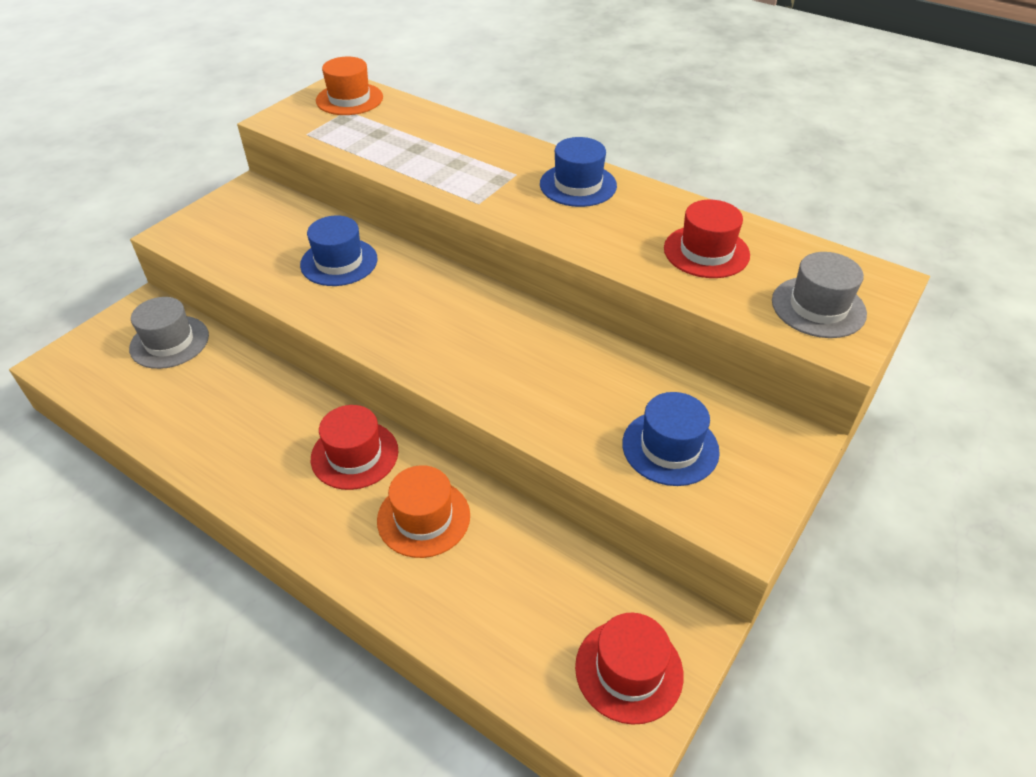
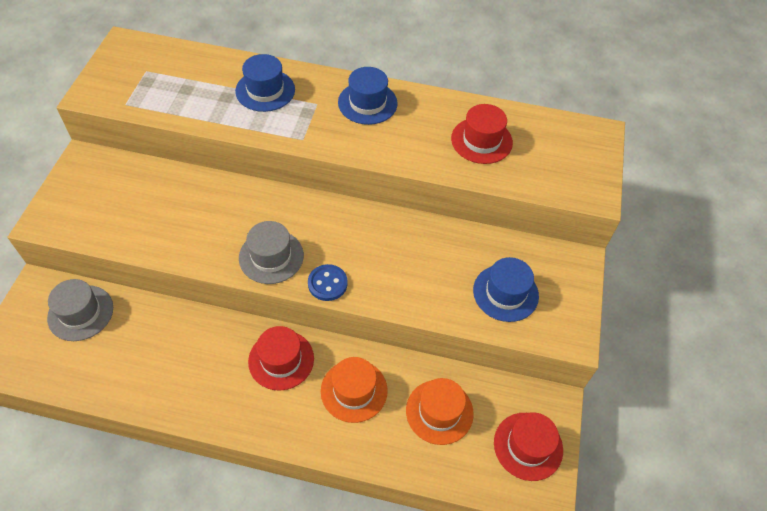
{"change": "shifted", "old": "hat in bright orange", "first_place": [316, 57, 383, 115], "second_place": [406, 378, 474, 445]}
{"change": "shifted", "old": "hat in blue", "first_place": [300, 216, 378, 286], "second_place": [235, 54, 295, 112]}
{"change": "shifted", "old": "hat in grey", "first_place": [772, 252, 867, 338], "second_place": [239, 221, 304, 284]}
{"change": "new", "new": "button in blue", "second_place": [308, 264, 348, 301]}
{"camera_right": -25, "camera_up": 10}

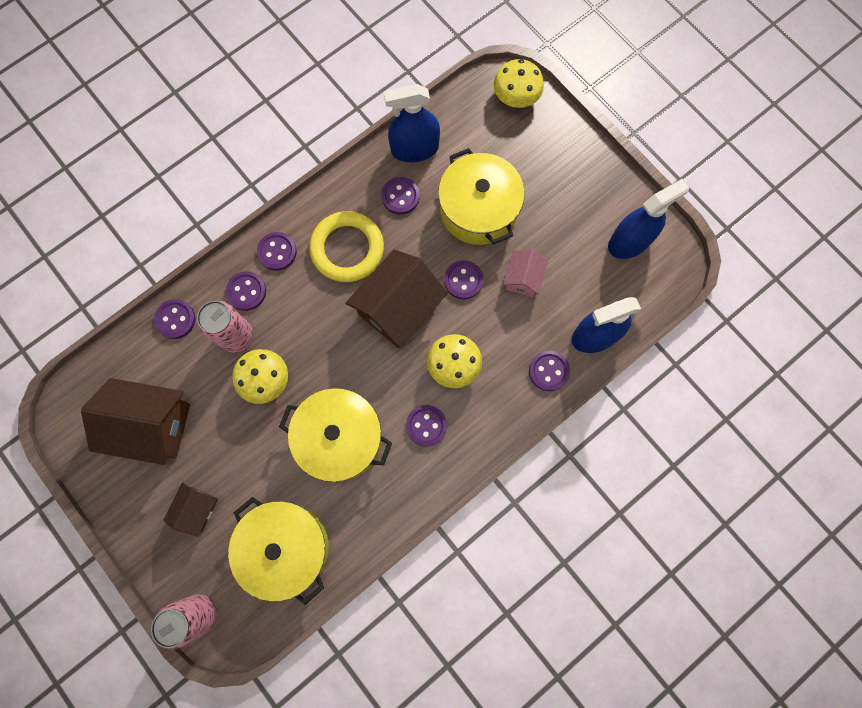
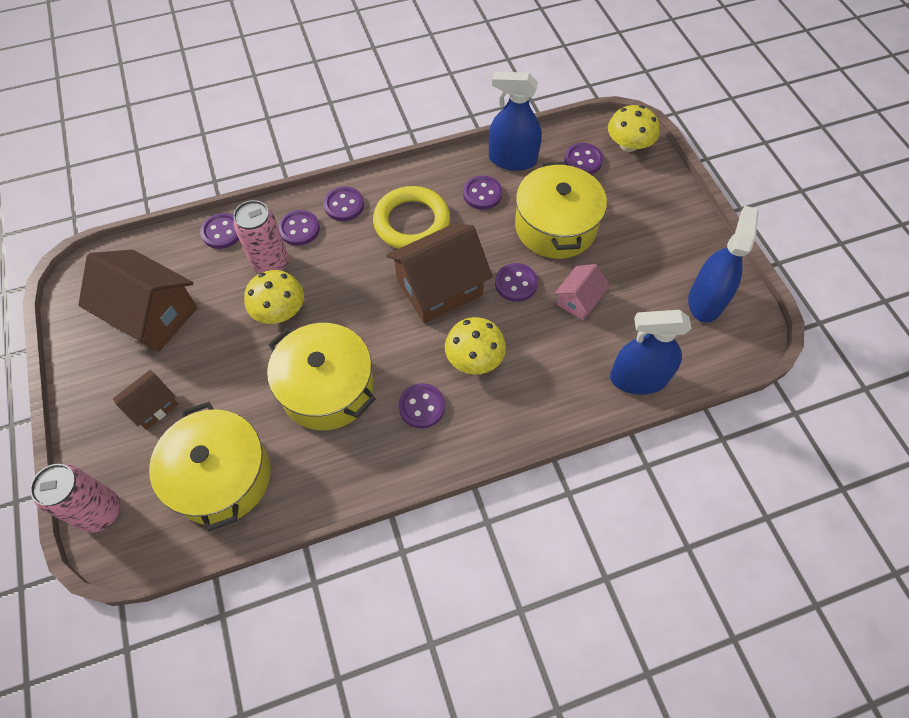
{"change": "rotated", "old": "spray cleaner in blue", "first_place": [608, 178, 689, 259], "second_place": [688, 206, 759, 323], "degrees": -60}
{"change": "shifted", "old": "button in violet", "first_place": [529, 351, 570, 391], "second_place": [564, 143, 603, 174]}
{"camera_right": 20, "camera_up": -15}

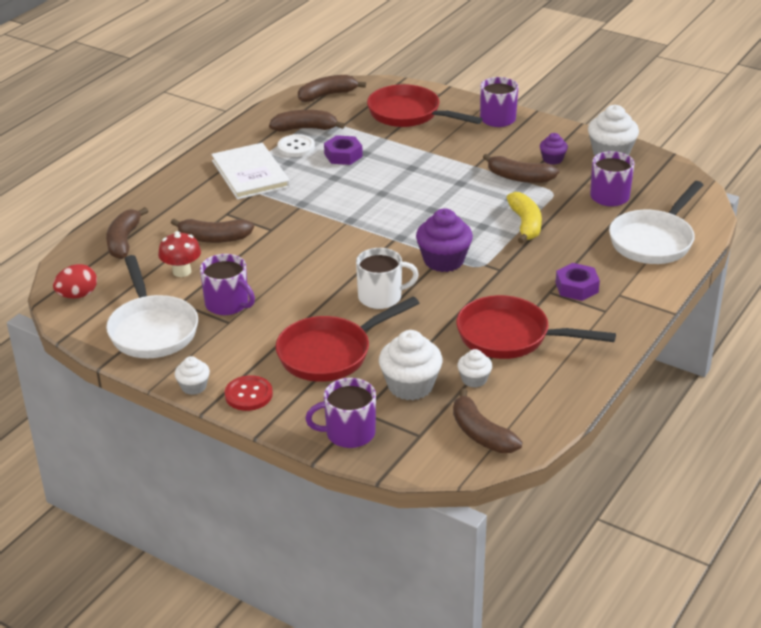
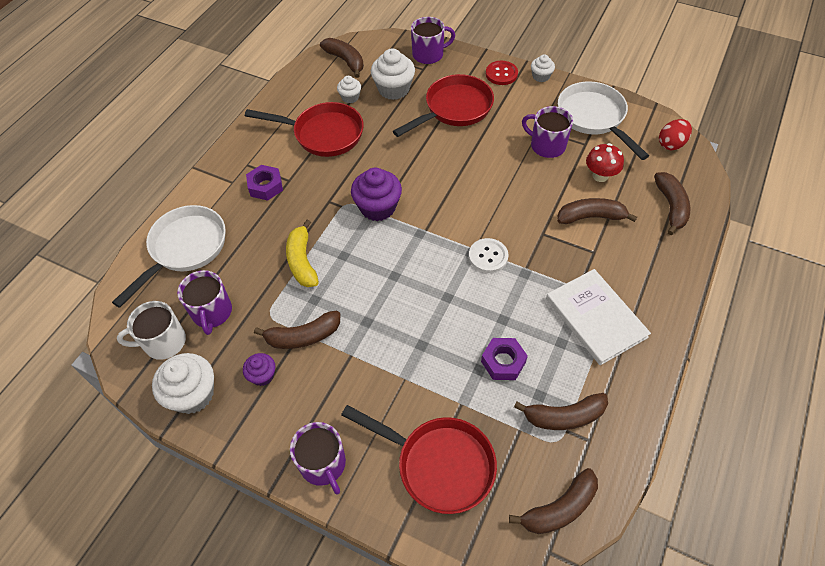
{"change": "shifted", "old": "button in snow-white", "first_place": [278, 134, 315, 157], "second_place": [469, 238, 508, 273]}
{"change": "rotated", "old": "toy banana in russet", "first_place": [483, 154, 559, 183], "second_place": [254, 311, 340, 349], "degrees": 150}
{"change": "shifted", "old": "tea mug in snow-white", "first_place": [356, 248, 419, 309], "second_place": [117, 301, 186, 360]}
{"camera_right": 175, "camera_up": 20}

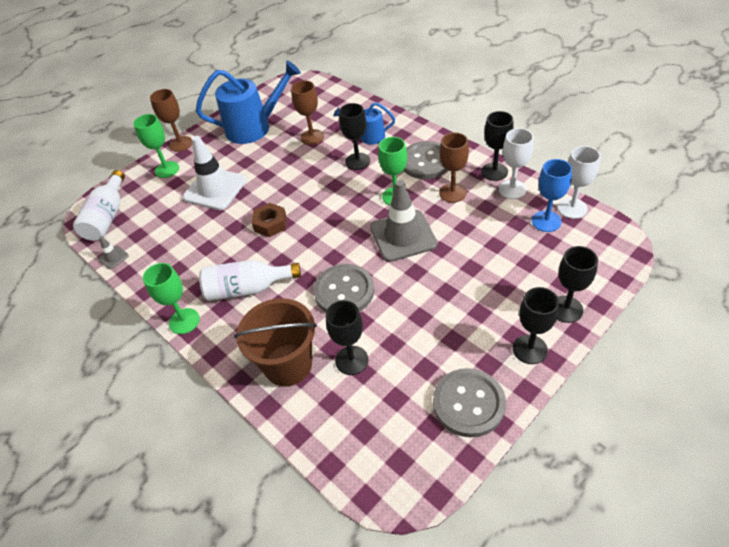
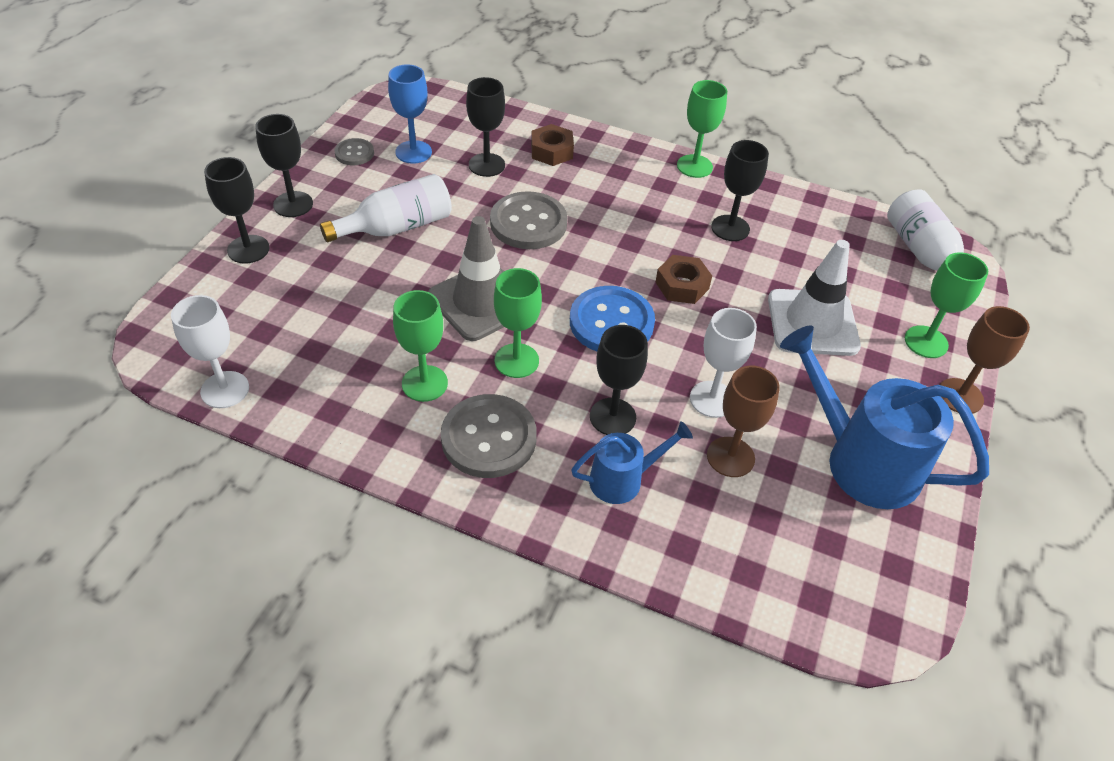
{"change": "rotated", "old": "watering can in blue", "first_place": [196, 60, 301, 144], "second_place": [780, 326, 989, 509], "degrees": 75}
{"change": "shifted", "old": "chalice in jet-black", "first_place": [481, 111, 514, 181], "second_place": [711, 140, 769, 241]}
{"change": "shifted", "old": "chalice in snow-white", "first_place": [499, 128, 534, 199], "second_place": [690, 308, 757, 418]}
{"change": "repainted", "old": "chalice in russet", "new": "chalice in leaf-green", "first_place": [439, 132, 469, 203], "second_place": [393, 290, 448, 402]}
{"change": "shifted", "old": "chalice in blue", "first_place": [532, 159, 572, 232], "second_place": [388, 64, 432, 164]}
{"change": "gone", "old": "safety cone in grey", "first_place": [98, 236, 129, 269]}
{"change": "shifted", "old": "flask in snow-white", "first_place": [199, 260, 301, 301], "second_place": [320, 174, 452, 242]}
{"change": "swapped", "old": "pail in russet", "new": "nut in russet", "first_place": [234, 298, 317, 387], "second_place": [531, 124, 574, 166]}
{"change": "scaled", "old": "button in grey", "first_place": [433, 368, 506, 437], "second_place": [335, 138, 374, 166], "factor": 0.53}
{"change": "new", "new": "button in blue", "second_place": [570, 286, 655, 351]}
{"camera_right": 150, "camera_up": 0}

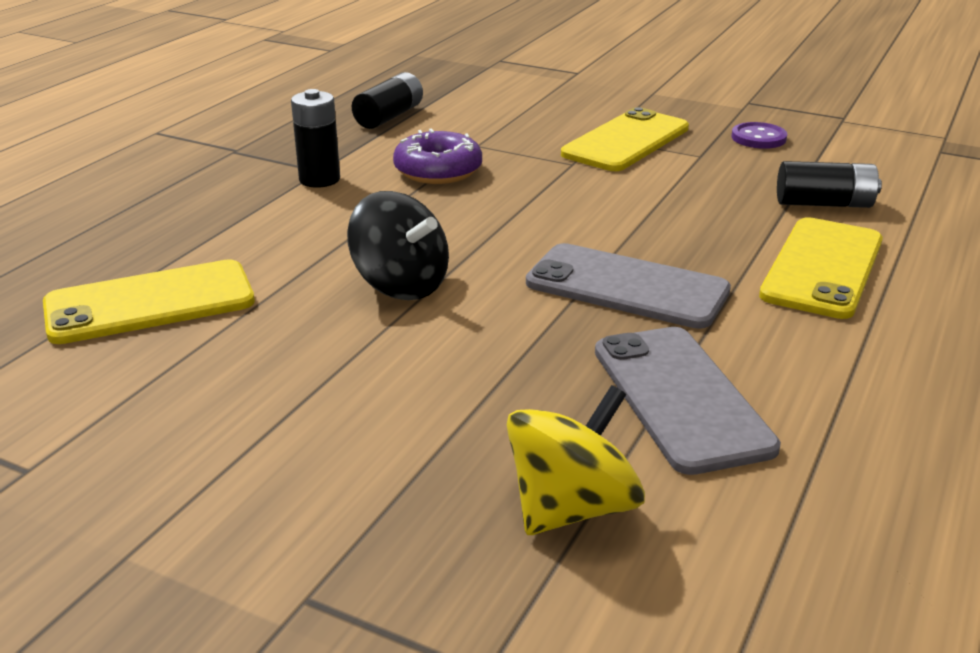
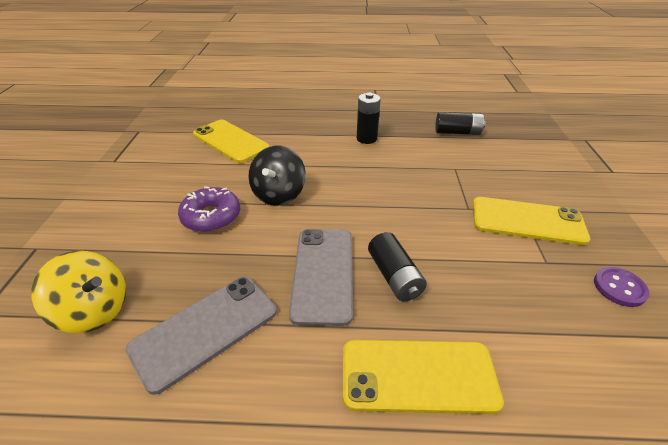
{"change": "shifted", "old": "doughnut in violet", "first_place": [393, 128, 482, 184], "second_place": [178, 186, 240, 232]}
{"change": "shifted", "old": "power cell in jet-black", "first_place": [777, 161, 882, 208], "second_place": [368, 232, 427, 301]}
{"camera_right": 65, "camera_up": 10}

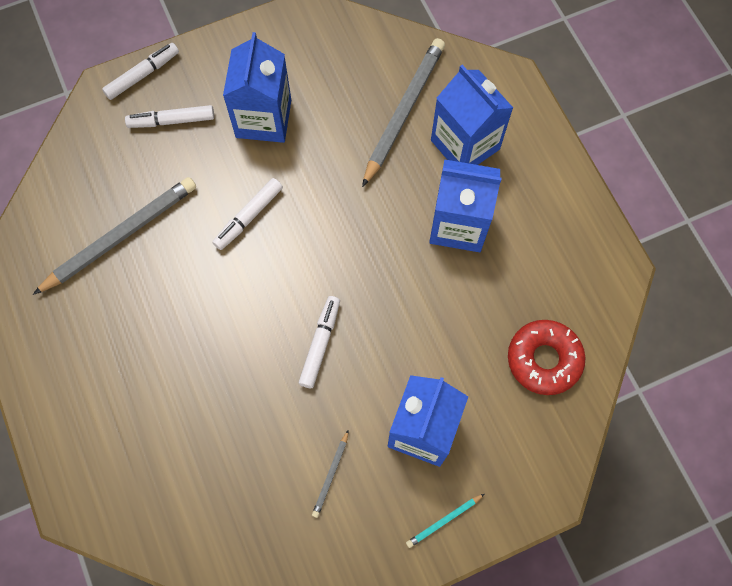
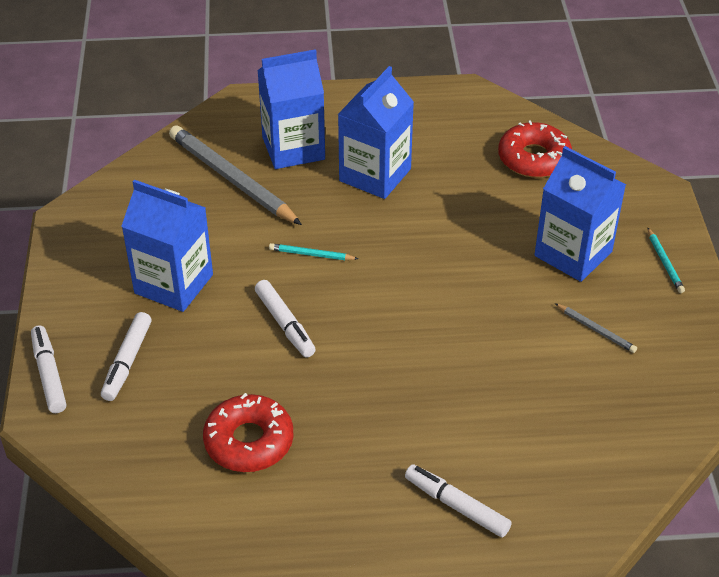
{"change": "swapped", "old": "pencil in grey", "new": "doughnut in red", "first_place": [33, 177, 196, 295], "second_place": [203, 393, 294, 472]}
{"change": "shifted", "old": "felt pen in snow-white", "first_place": [299, 296, 340, 388], "second_place": [405, 464, 512, 538]}
{"change": "new", "new": "pencil in teal", "second_place": [269, 243, 358, 260]}
{"camera_right": -70, "camera_up": -25}

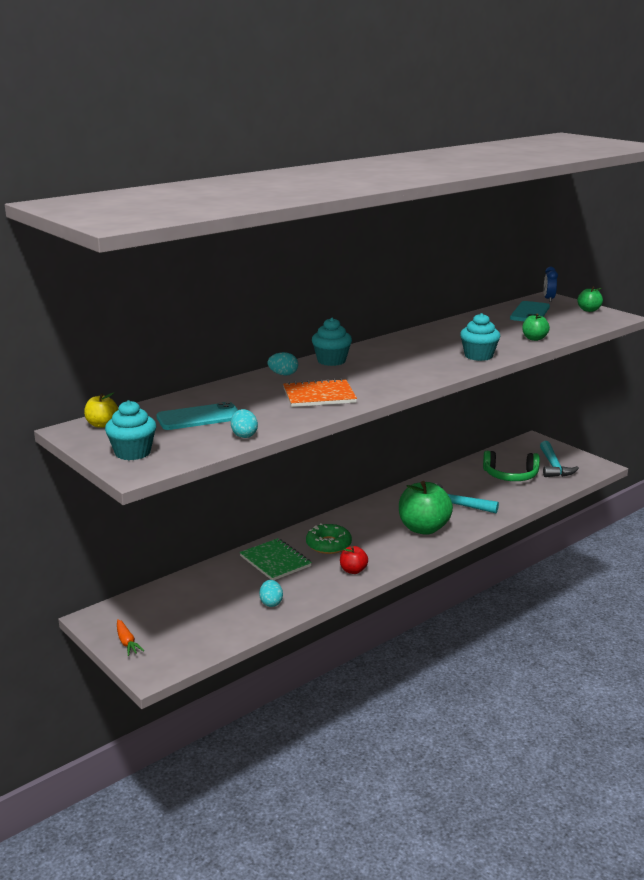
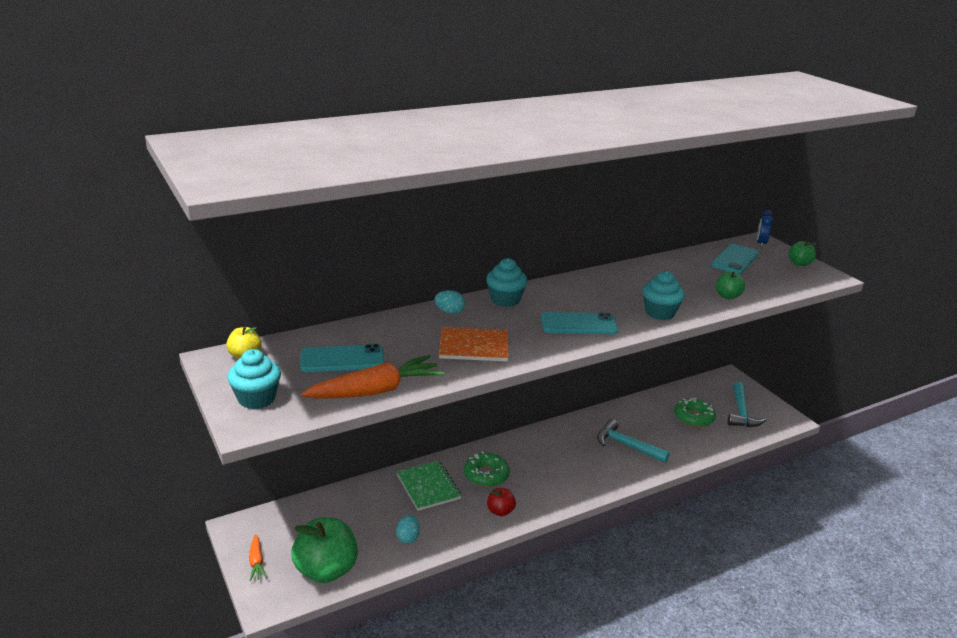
{"change": "swapped", "old": "toy egg in teal", "new": "root vegetable in bright orange", "first_place": [231, 409, 258, 438], "second_place": [301, 355, 444, 399]}
{"change": "swapped", "old": "headset in leaf-green", "new": "doughnut in leaf-green", "first_place": [483, 451, 540, 481], "second_place": [674, 398, 716, 427]}
{"change": "shifted", "old": "apple in leaf-green", "first_place": [399, 481, 453, 535], "second_place": [291, 518, 358, 583]}
{"change": "new", "new": "phone in teal", "second_place": [541, 312, 618, 334]}
{"camera_right": 10, "camera_up": 5}

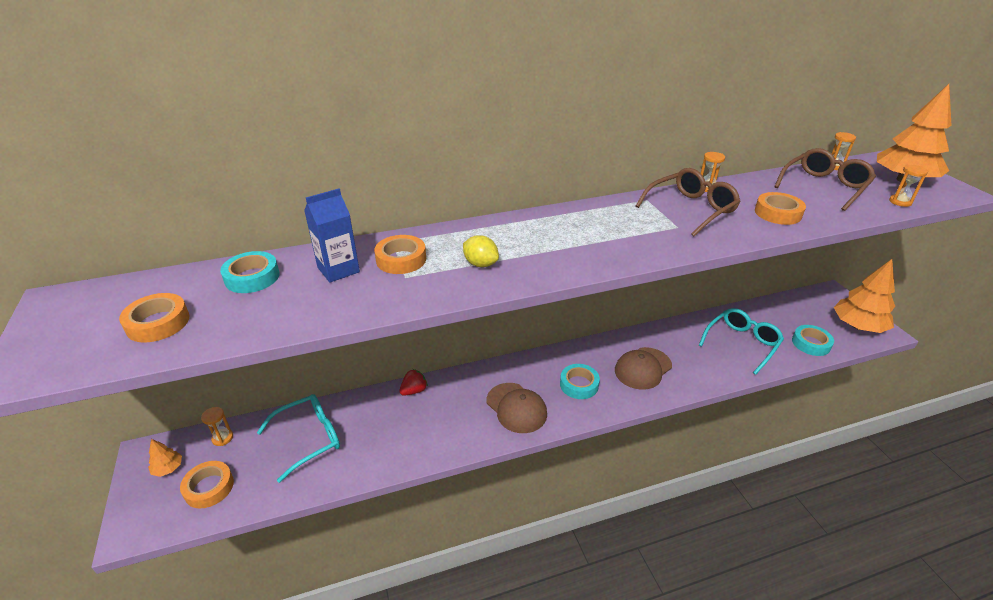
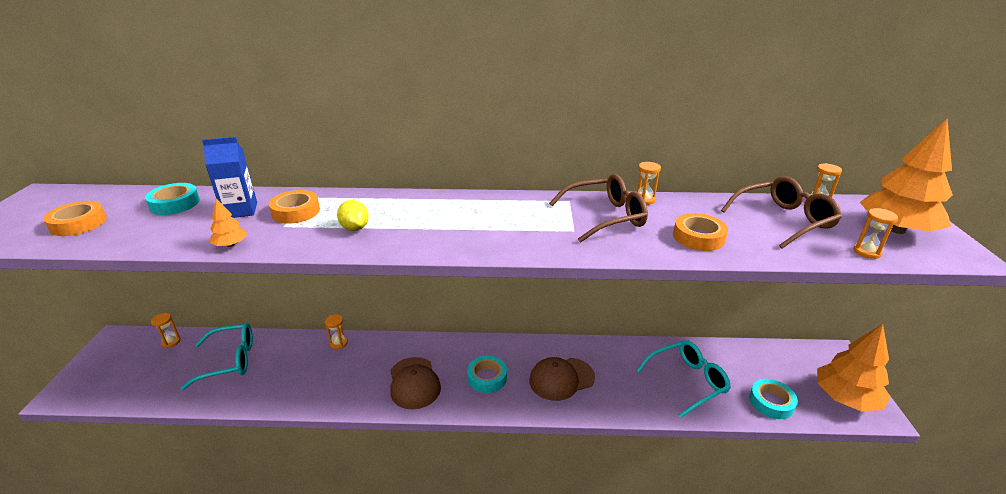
{"change": "swapped", "old": "strawberry in red", "new": "sand timer in bright orange", "first_place": [399, 369, 428, 396], "second_place": [325, 314, 348, 349]}
{"change": "shifted", "old": "fir tree in bright orange", "first_place": [148, 439, 182, 477], "second_place": [209, 198, 247, 247]}
{"change": "gone", "old": "sticky tape in bright orange", "first_place": [180, 461, 234, 508]}
{"camera_right": 20, "camera_up": -5}

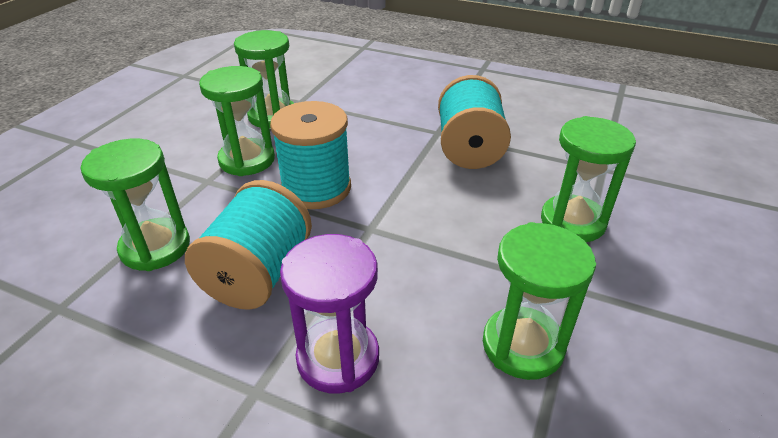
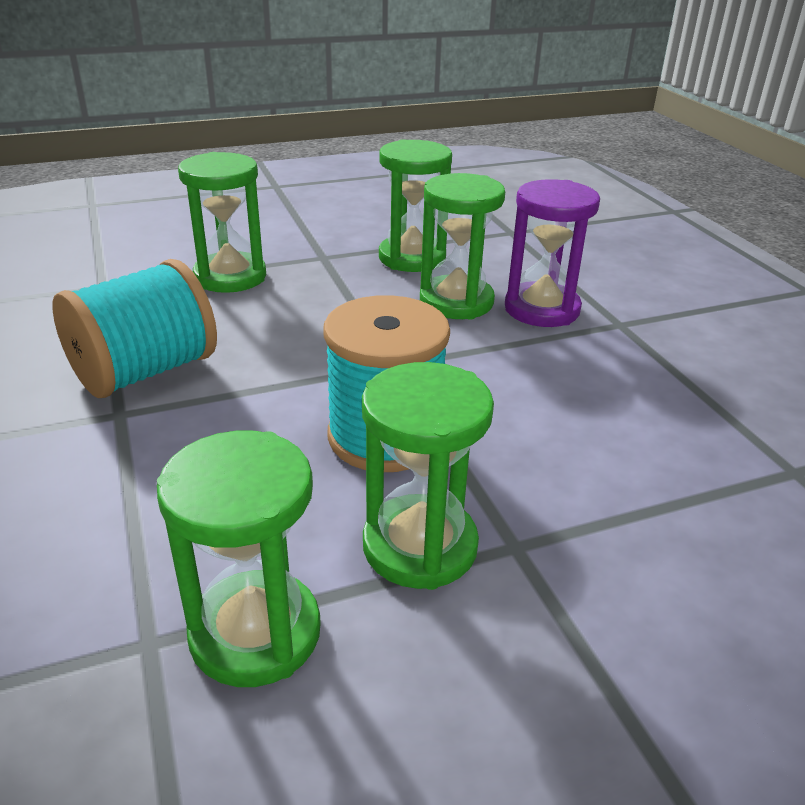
{"change": "shifted", "old": "sand timer in leaf-green", "first_place": [81, 139, 190, 271], "second_place": [420, 173, 505, 320]}
{"change": "gone", "old": "reel of thread in teal", "first_place": [185, 180, 312, 310]}
{"camera_right": -135, "camera_up": -5}

